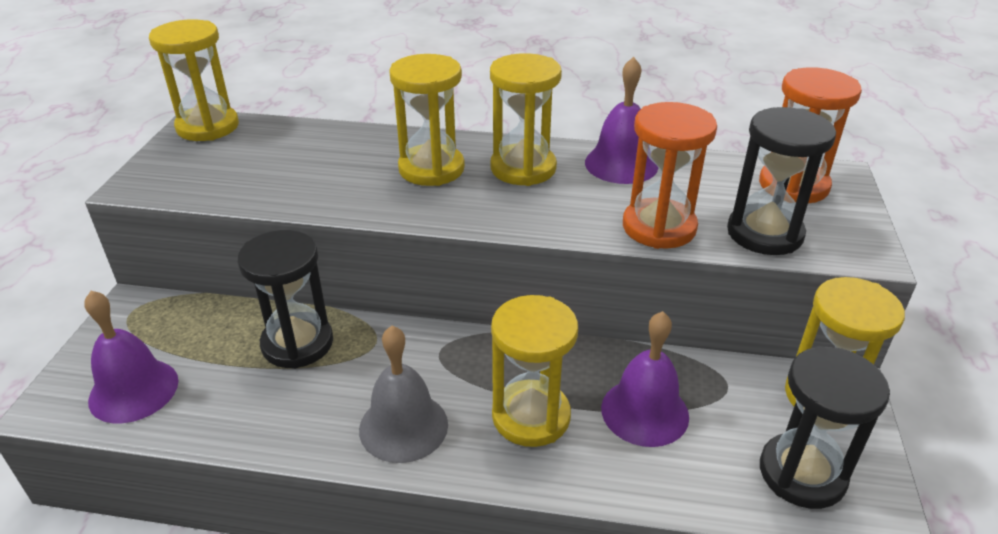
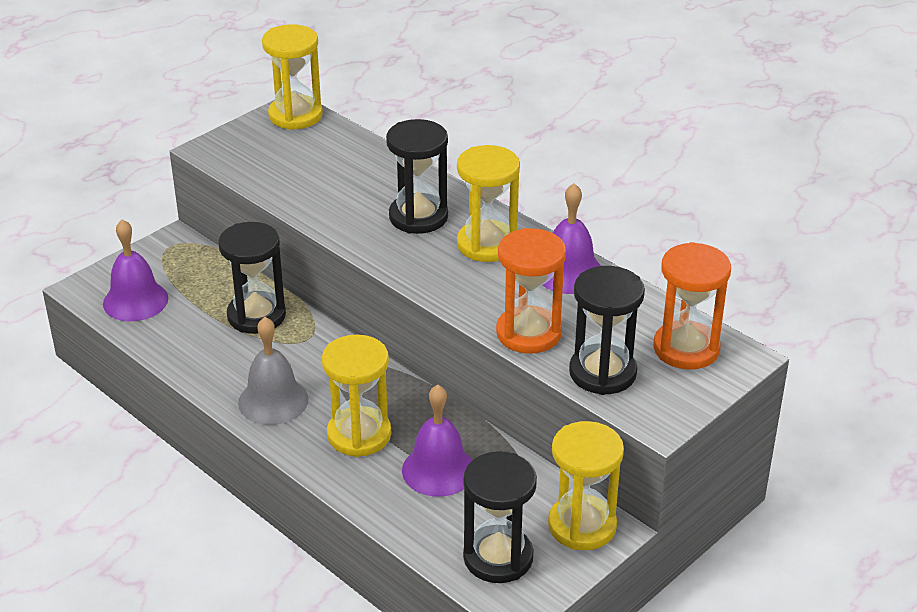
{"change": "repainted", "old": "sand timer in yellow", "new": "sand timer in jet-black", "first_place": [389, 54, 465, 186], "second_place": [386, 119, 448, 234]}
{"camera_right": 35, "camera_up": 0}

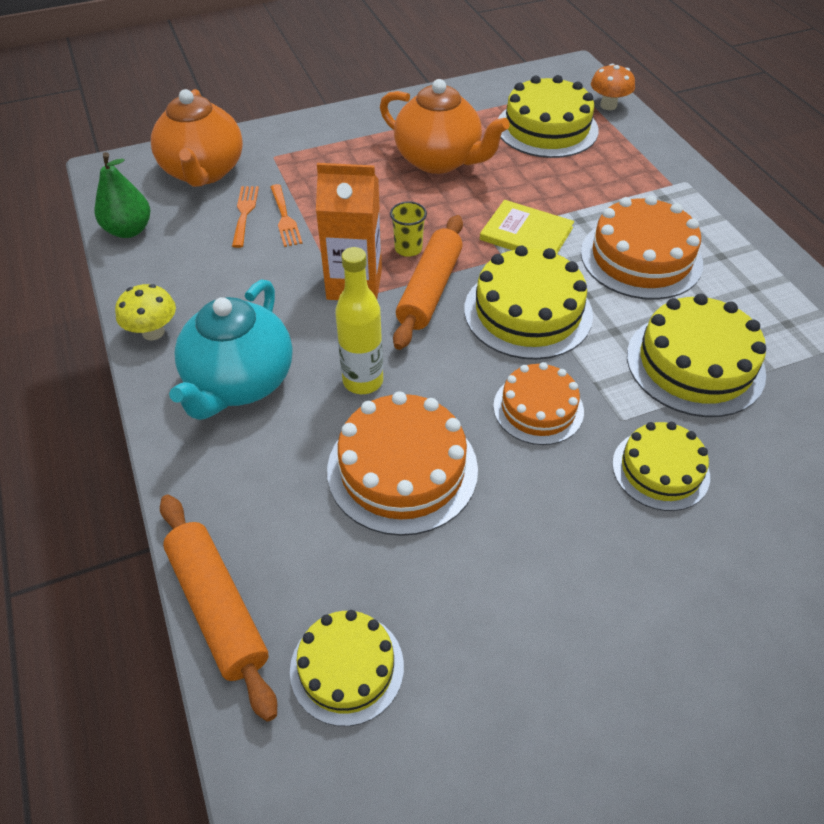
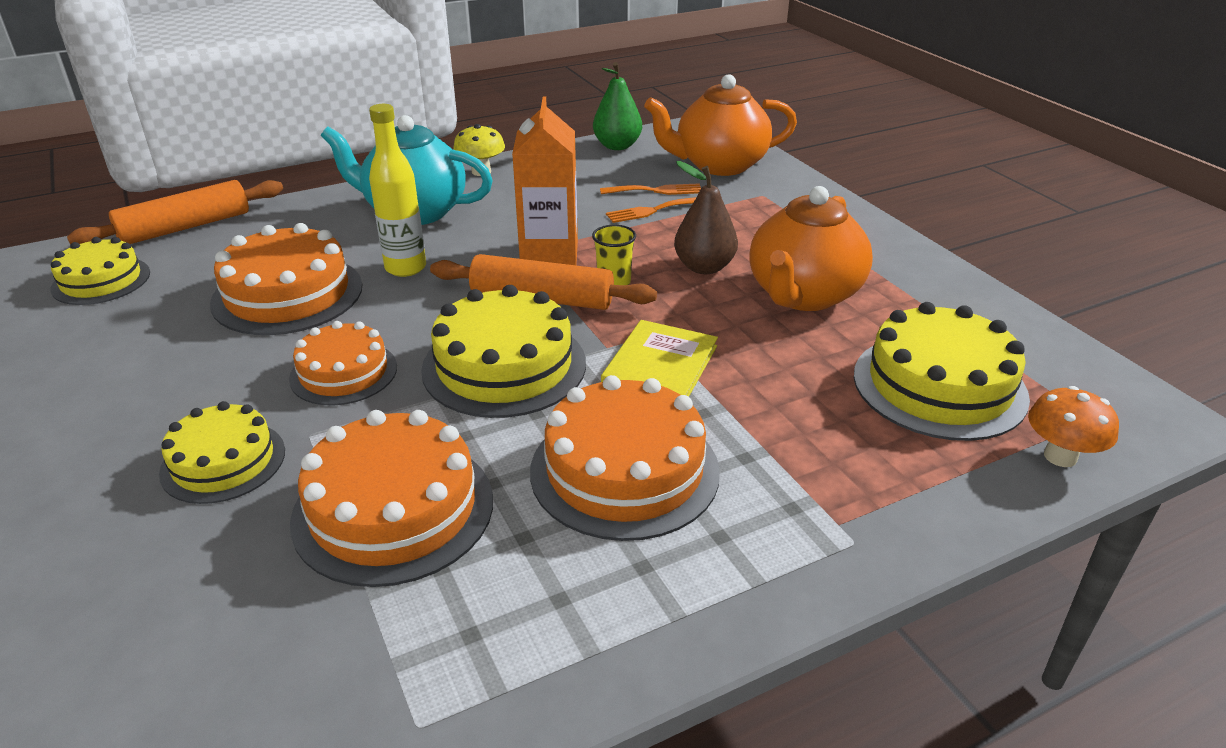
{"change": "repainted", "old": "gateau in yellow", "new": "gateau in bright orange", "first_place": [627, 294, 766, 417], "second_place": [290, 410, 493, 587]}
{"change": "new", "new": "pear fruit in russet", "second_place": [674, 161, 738, 274]}
{"camera_right": 85, "camera_up": -15}

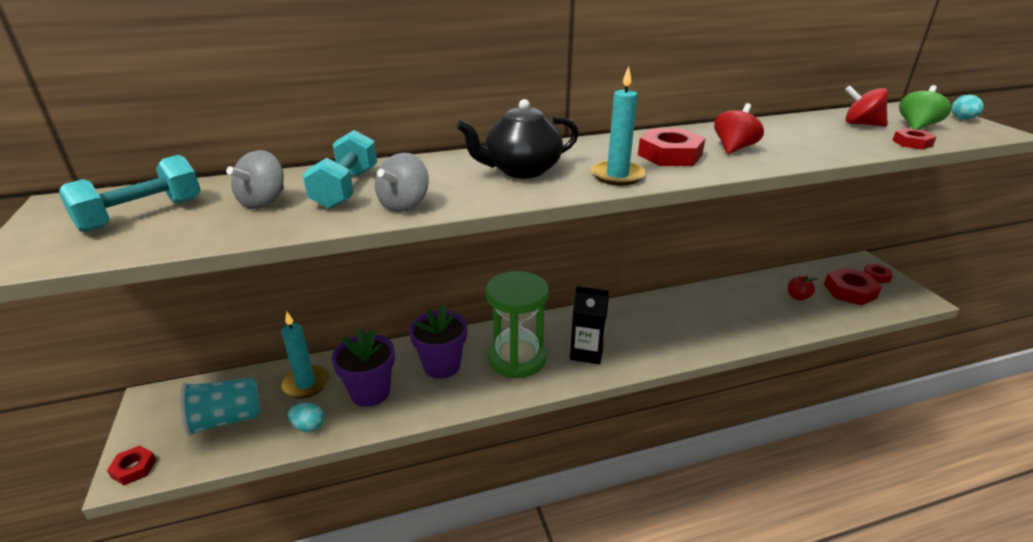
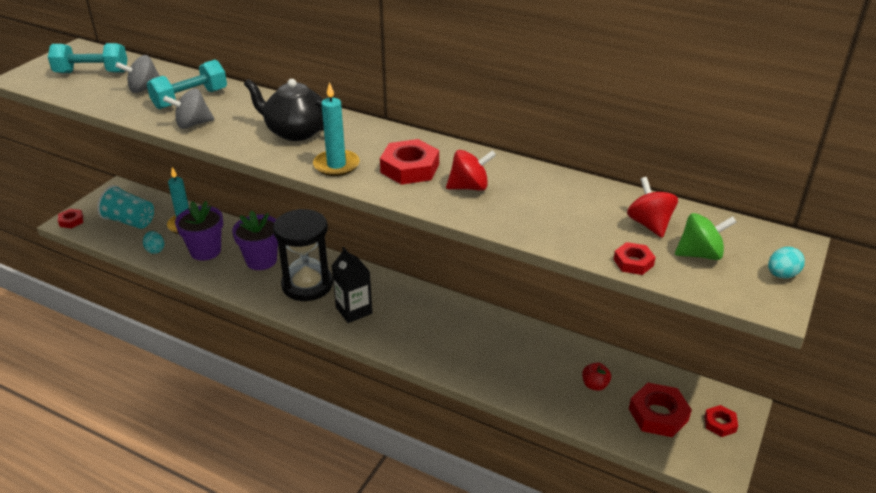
{"change": "repainted", "old": "sand timer in leaf-green", "new": "sand timer in jet-black", "first_place": [486, 271, 549, 378], "second_place": [273, 209, 333, 301]}
{"camera_right": 45, "camera_up": 5}

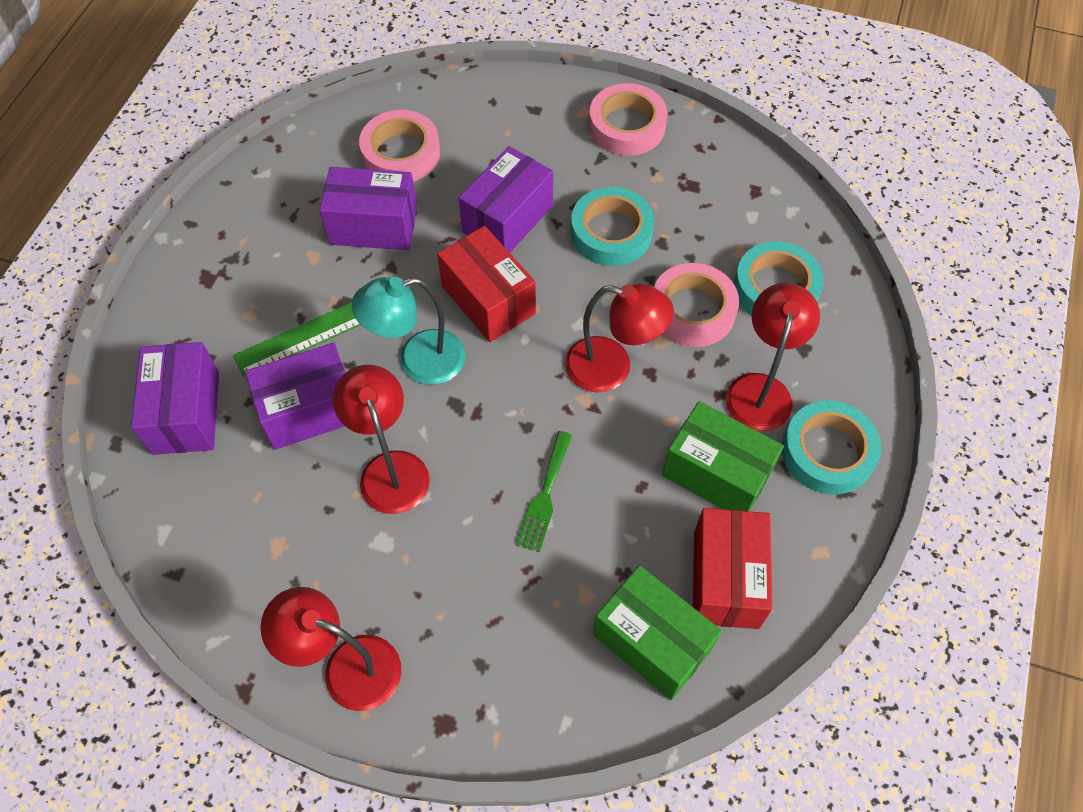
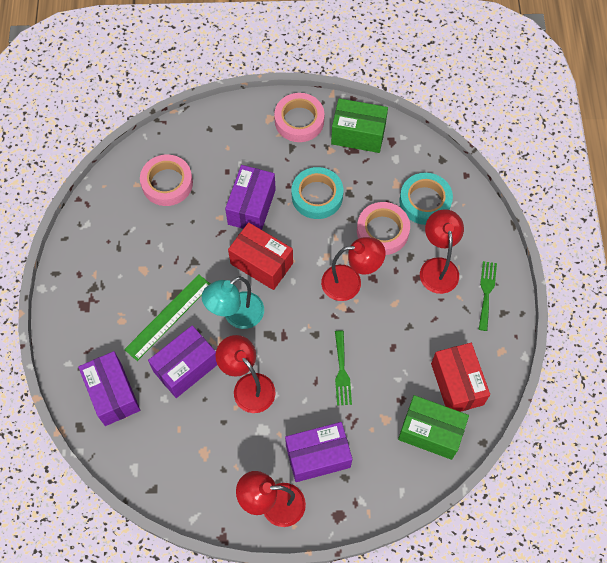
{"change": "shifted", "old": "package in violet", "first_place": [319, 167, 417, 250], "second_place": [285, 422, 352, 482]}
{"change": "swapped", "old": "sticky tape in teal", "new": "fork in leaf-green", "first_place": [782, 400, 881, 494], "second_place": [478, 261, 497, 331]}
{"change": "shifted", "old": "package in leaf-green", "first_place": [662, 401, 784, 511], "second_place": [331, 98, 388, 153]}
{"camera_right": -20, "camera_up": 5}

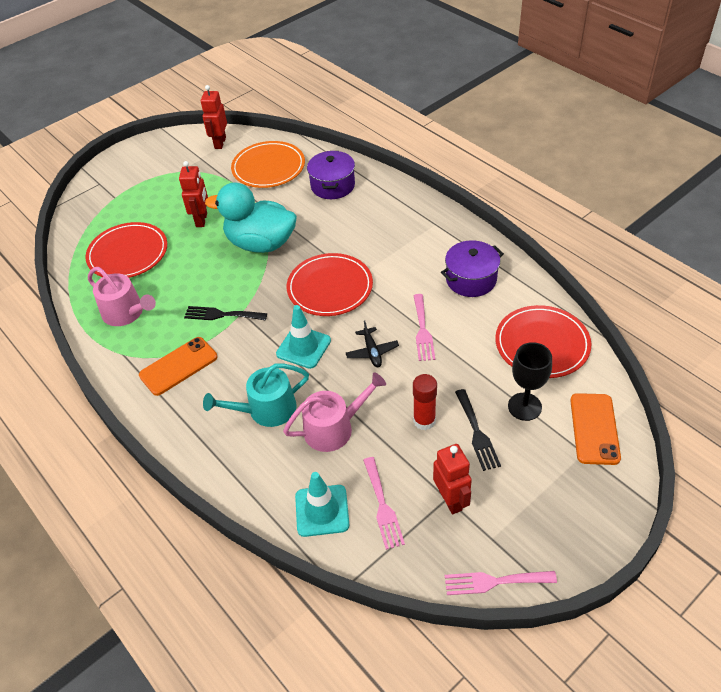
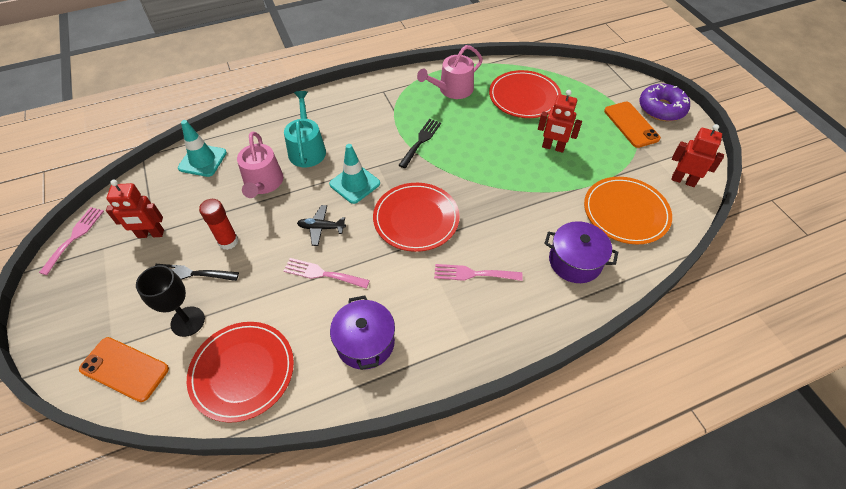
{"change": "gone", "old": "rubber duck in teal", "first_place": [205, 183, 297, 253]}
{"change": "shifted", "old": "phone in bright orange", "first_place": [139, 337, 217, 396], "second_place": [604, 102, 661, 148]}
{"change": "shifted", "old": "fork in rose-pink", "first_place": [363, 457, 405, 550], "second_place": [434, 264, 523, 281]}
{"change": "new", "new": "doughnut in violet", "second_place": [639, 84, 690, 121]}
{"camera_right": 105, "camera_up": 5}

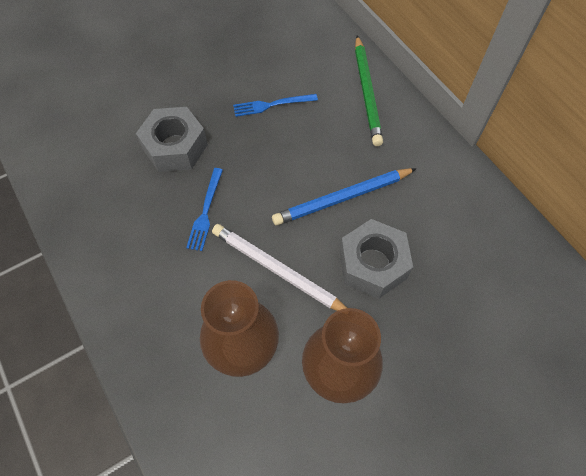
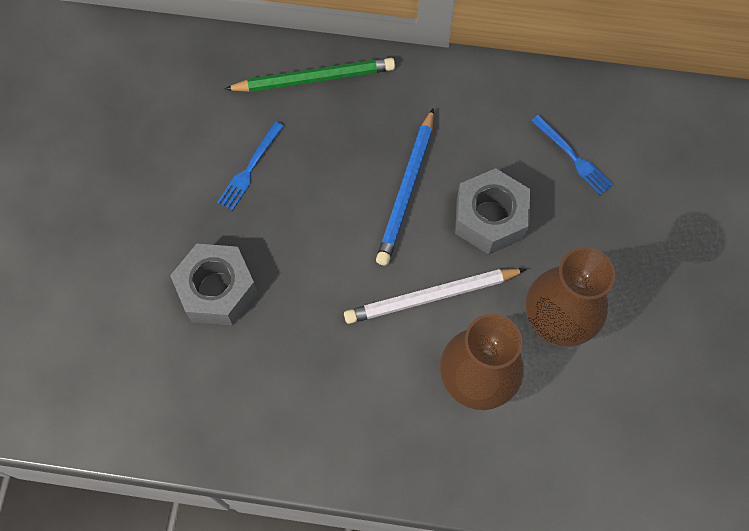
{"change": "rotated", "old": "pencil in leaf-green", "first_place": [355, 35, 383, 146], "second_place": [225, 58, 395, 92], "degrees": -45}
{"change": "shifted", "old": "fork in blue", "first_place": [186, 168, 223, 251], "second_place": [531, 115, 613, 196]}
{"camera_right": -50, "camera_up": 5}

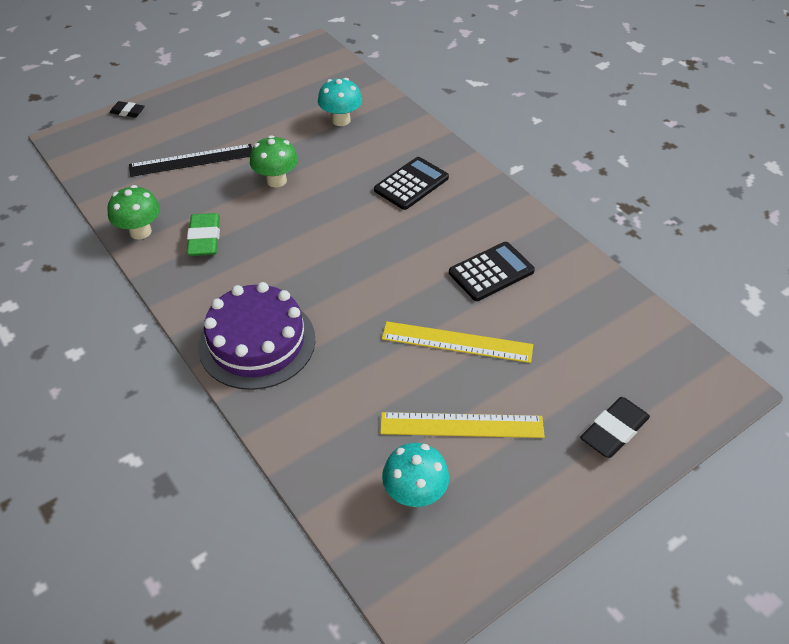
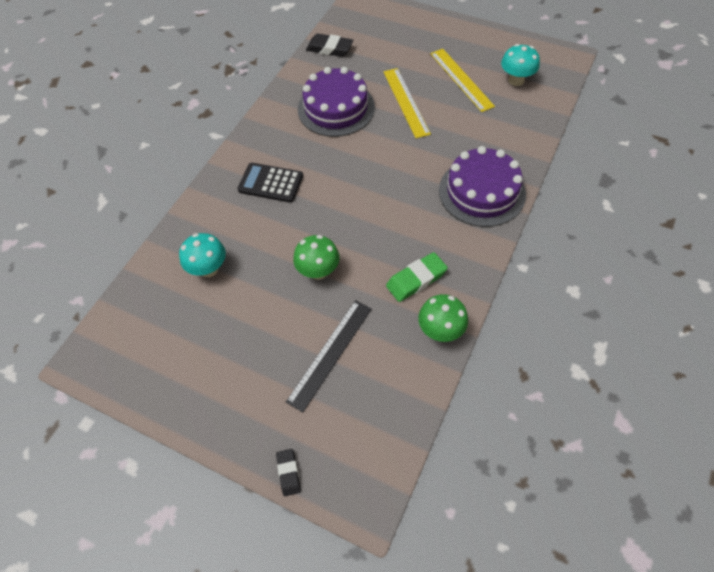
{"change": "rotated", "old": "straightedge in jet-black", "first_place": [129, 144, 252, 177], "second_place": [286, 300, 372, 412], "degrees": 75}
{"change": "swapped", "old": "calculator in jet-black", "new": "gateau in violet", "first_place": [449, 242, 535, 301], "second_place": [298, 67, 375, 137]}
{"change": "shifted", "old": "gum eraser in jet-black", "first_place": [580, 397, 650, 458], "second_place": [306, 34, 353, 57]}
{"camera_right": -115, "camera_up": 10}

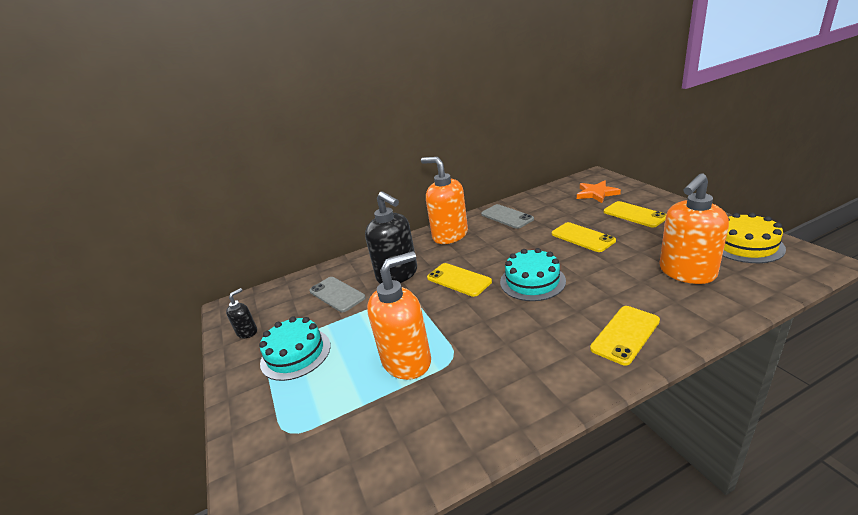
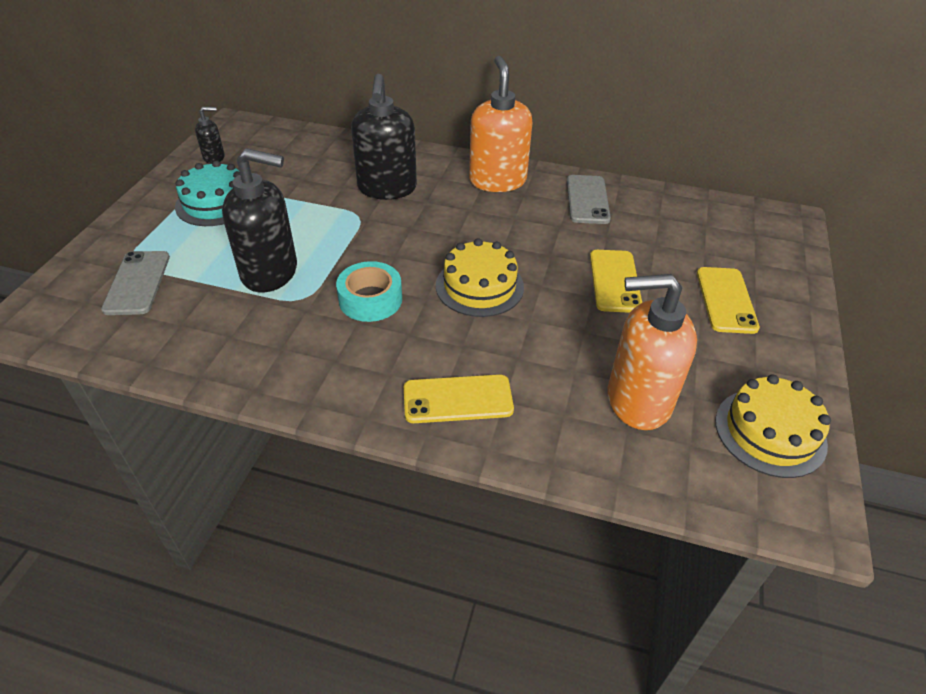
{"change": "gone", "old": "star shape in bright orange", "first_place": [577, 181, 621, 203]}
{"change": "repainted", "old": "gateau in teal", "new": "gateau in yellow", "first_place": [500, 248, 566, 301], "second_place": [436, 239, 524, 317]}
{"change": "repainted", "old": "pump bottle in bright orange", "new": "pump bottle in jet-black", "first_place": [367, 251, 431, 380], "second_place": [222, 148, 297, 292]}
{"change": "gone", "old": "phone in yellow", "first_place": [427, 263, 492, 297]}
{"change": "shifted", "old": "phone in grey", "first_place": [309, 277, 366, 313], "second_place": [101, 251, 170, 315]}
{"change": "new", "new": "sticky tape in teal", "second_place": [336, 261, 402, 322]}
{"camera_right": 35, "camera_up": 15}

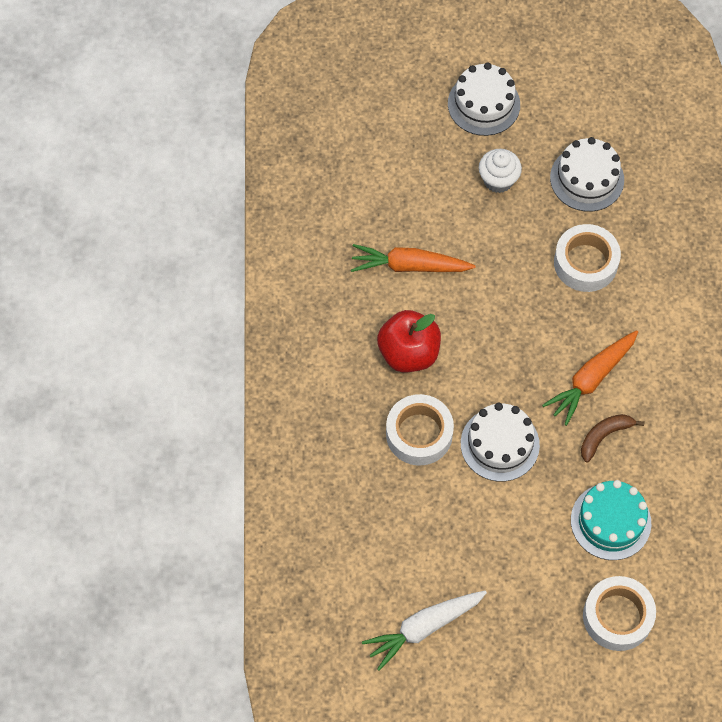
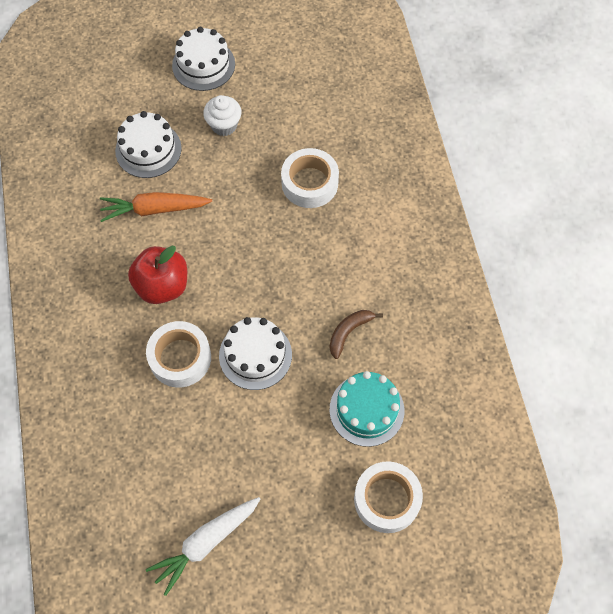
{"change": "shifted", "old": "gateau in snow-white", "first_place": [550, 137, 624, 212], "second_place": [115, 111, 182, 178]}
{"change": "gone", "old": "root vegetable in bright orange", "first_place": [542, 330, 638, 426]}
{"camera_right": -10, "camera_up": 0}

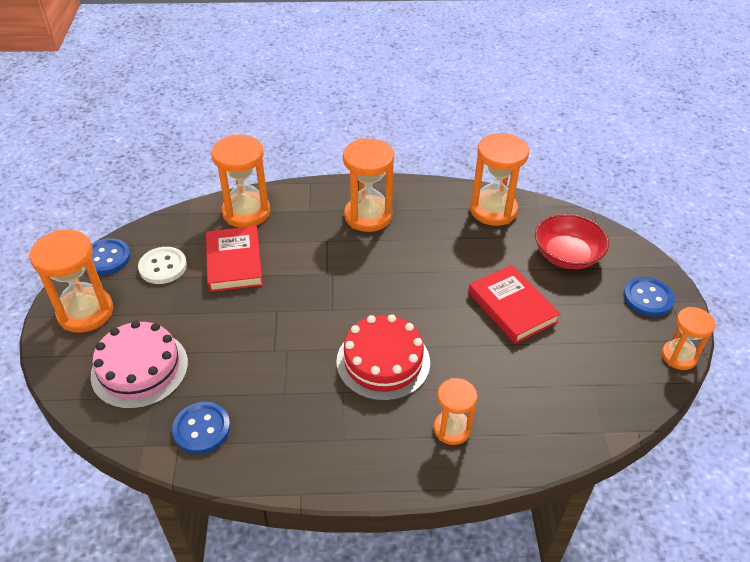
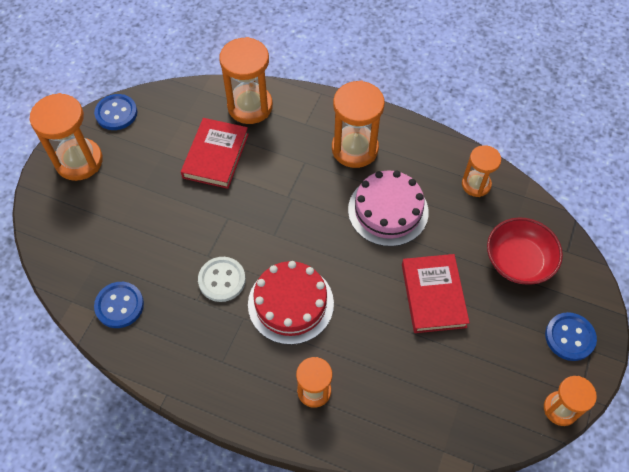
{"change": "scaled", "old": "sand timer in bright orange", "first_place": [470, 133, 529, 226], "second_place": [462, 145, 501, 197], "factor": 0.61}
{"change": "shifted", "old": "button in snow-white", "first_place": [138, 247, 187, 284], "second_place": [198, 257, 246, 302]}
{"change": "shifted", "old": "gateau in rose-pink", "first_place": [90, 321, 188, 409], "second_place": [348, 171, 429, 247]}
{"camera_right": 25, "camera_up": 15}

